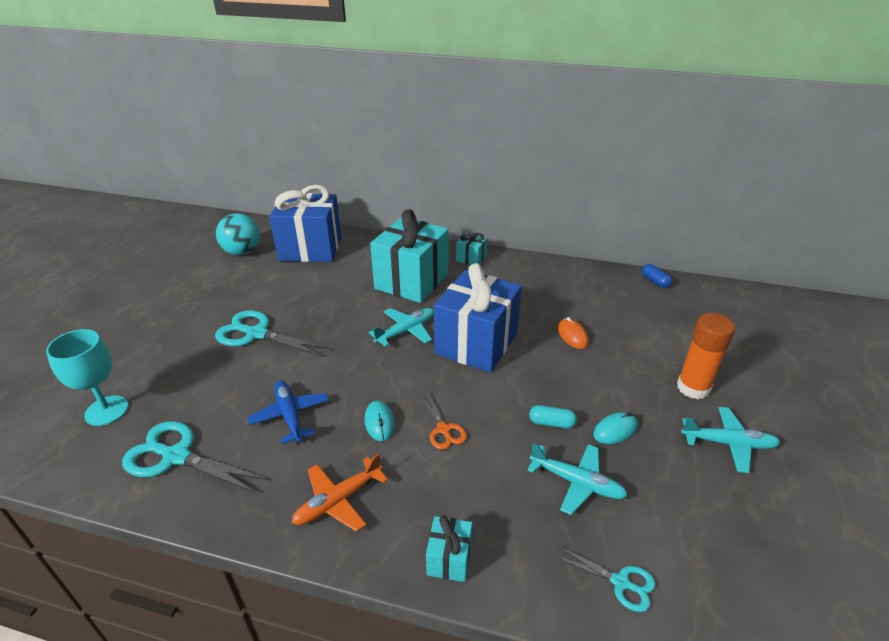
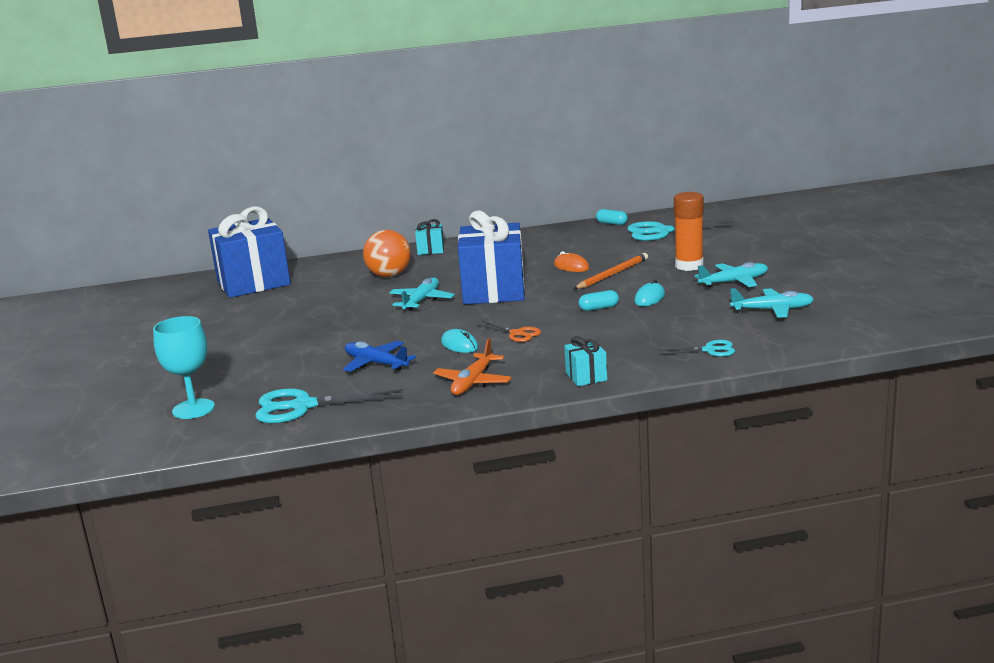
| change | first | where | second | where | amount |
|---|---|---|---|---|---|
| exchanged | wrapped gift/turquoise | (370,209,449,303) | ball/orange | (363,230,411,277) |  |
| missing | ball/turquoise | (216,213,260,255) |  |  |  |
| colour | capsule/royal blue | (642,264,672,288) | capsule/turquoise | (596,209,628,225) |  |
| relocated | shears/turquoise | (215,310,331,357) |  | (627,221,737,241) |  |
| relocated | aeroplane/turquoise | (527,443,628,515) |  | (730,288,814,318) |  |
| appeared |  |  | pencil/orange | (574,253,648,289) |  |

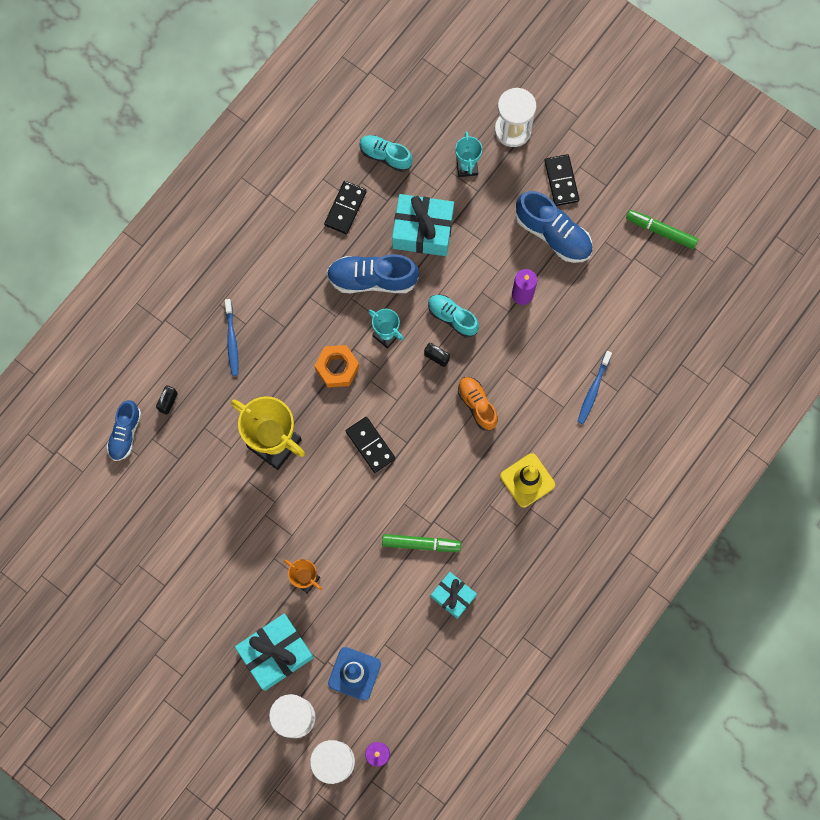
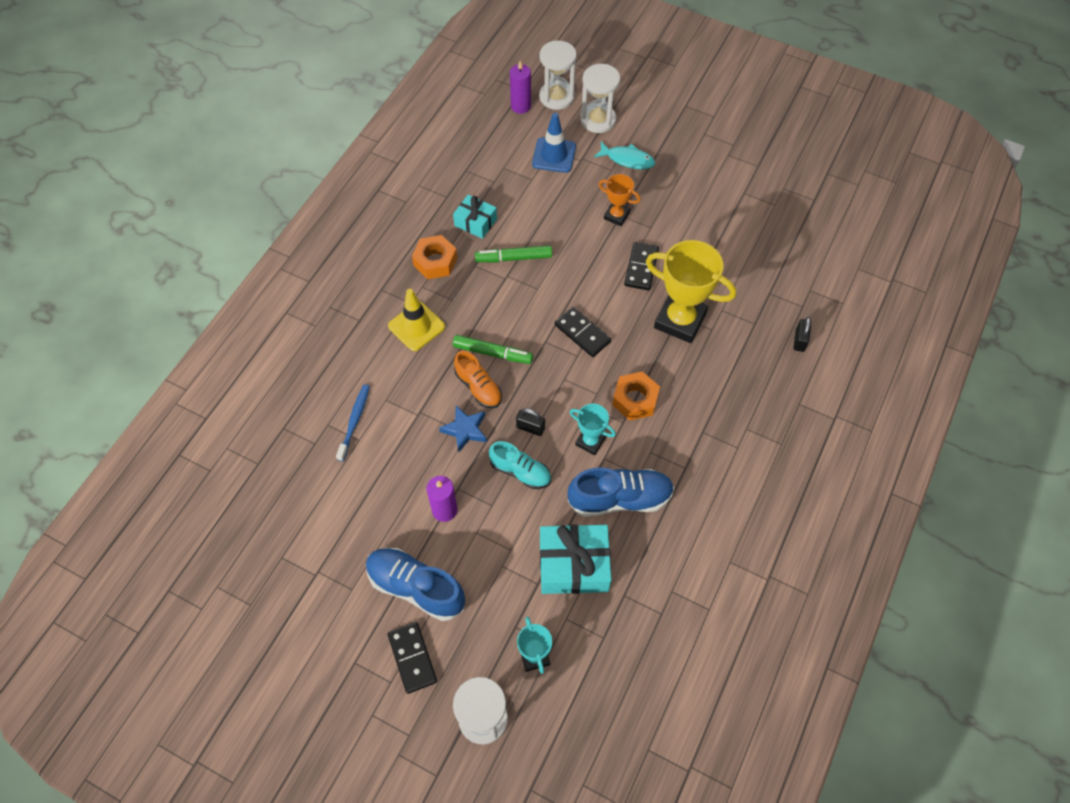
| change | first | where | second | where | amount |
|---|---|---|---|---|---|
| missing | sneaker/turquoise | (360,135,413,172) |  |  |  |
| relocated | domino piece/black | (324,181,367,234) |  | (624,242,659,290) |  |
| relocated | felt pen/leaf-green | (626,210,698,249) |  | (453,335,533,364) |  |
| missing | dental brush/royal blue | (225,299,238,376) |  |  |  |
| missing | sneaker/royal blue | (107,400,141,461) |  |  |  |
| exchanged | wrapped gift/turquoise | (235,614,314,691) | fish figure/turquoise | (594,141,655,169) |  |
| appeared |  |  | hex nut/orange | (412,235,457,279) |  |
| appeared |  |  | five-pointed star/royal blue | (439,406,487,452) |  |

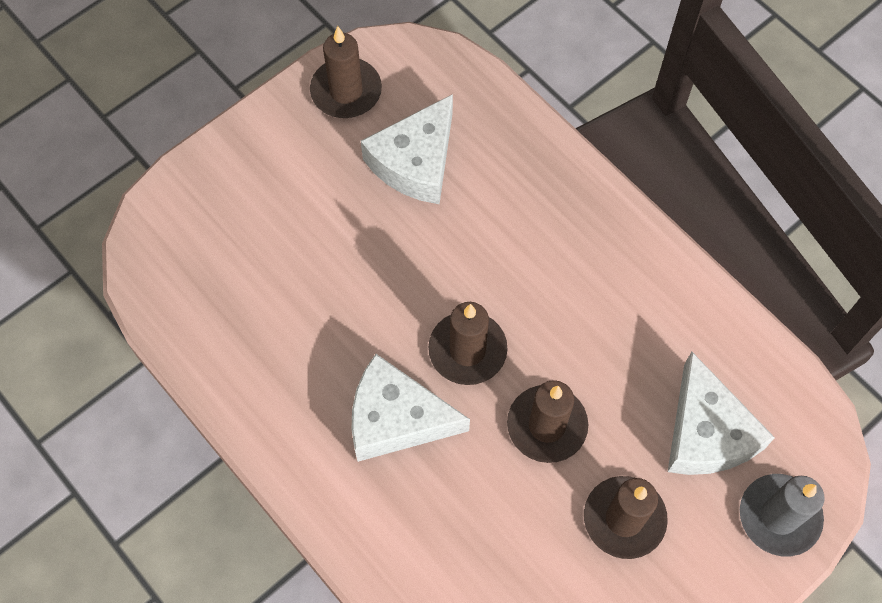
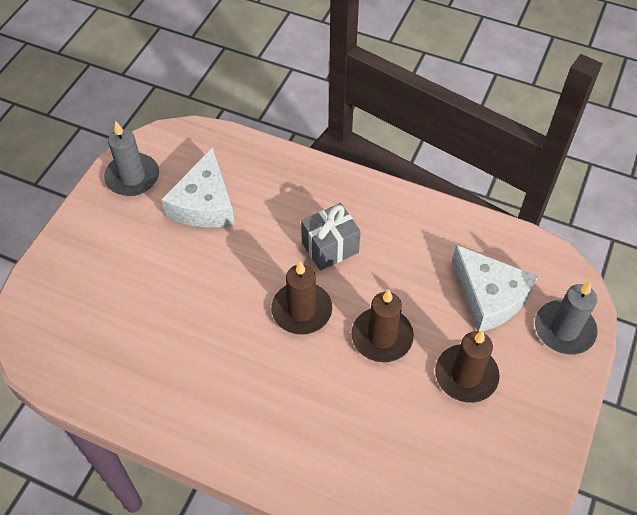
| change | first | where | second | where | amount |
|---|---|---|---|---|---|
| colour | pillar candle/russet | (310,26,382,118) | pillar candle/ash-grey | (104,121,159,196) |  |
| missing | piece of cheese/white | (352,354,470,462) |  |  |  |
| appeared |  |  | wrapped gift/ash-grey | (301,203,361,271) |  |

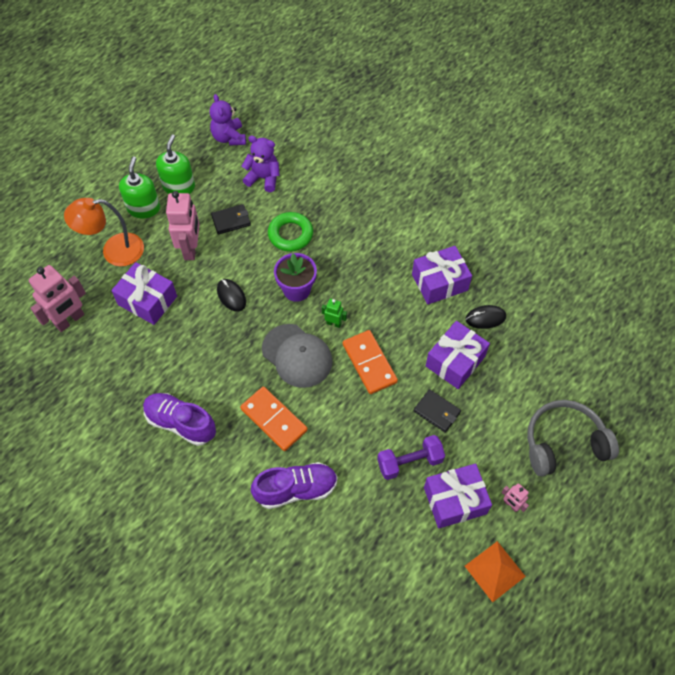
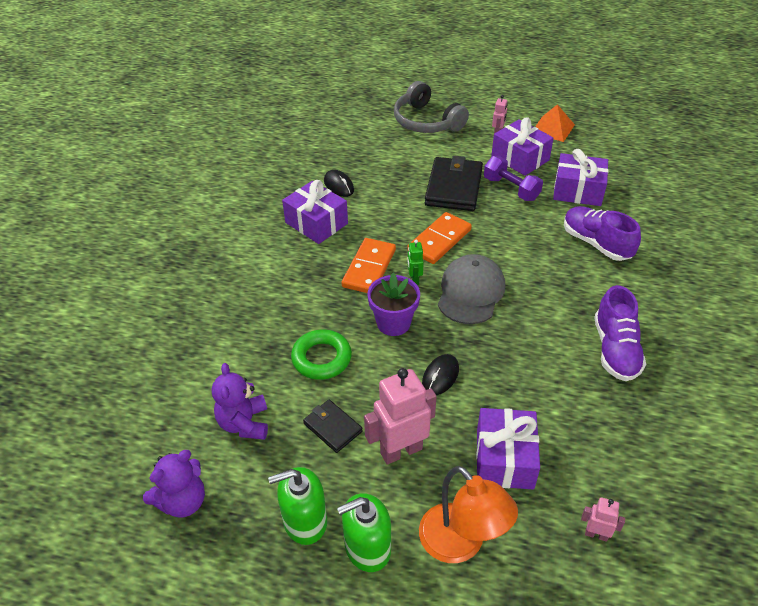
| change | first | where | second | where | amount |
|---|---|---|---|---|---|
| size | toy robot/rosy | (29,265,86,332) |  | (581,497,625,542) | x0.49 |
| relocated | wrapped gift/royal purple | (426,321,490,389) |  | (553,149,609,206) |  |
| relocated | domino piece/orange | (240,387,308,451) |  | (341,238,396,293) |  |
| size | wallet/black | (413,389,461,433) |  | (425,156,483,211) | x1.86 |

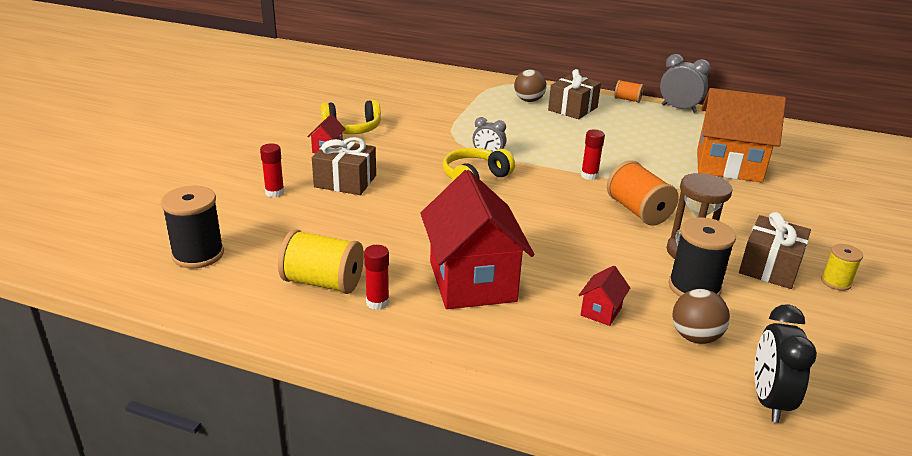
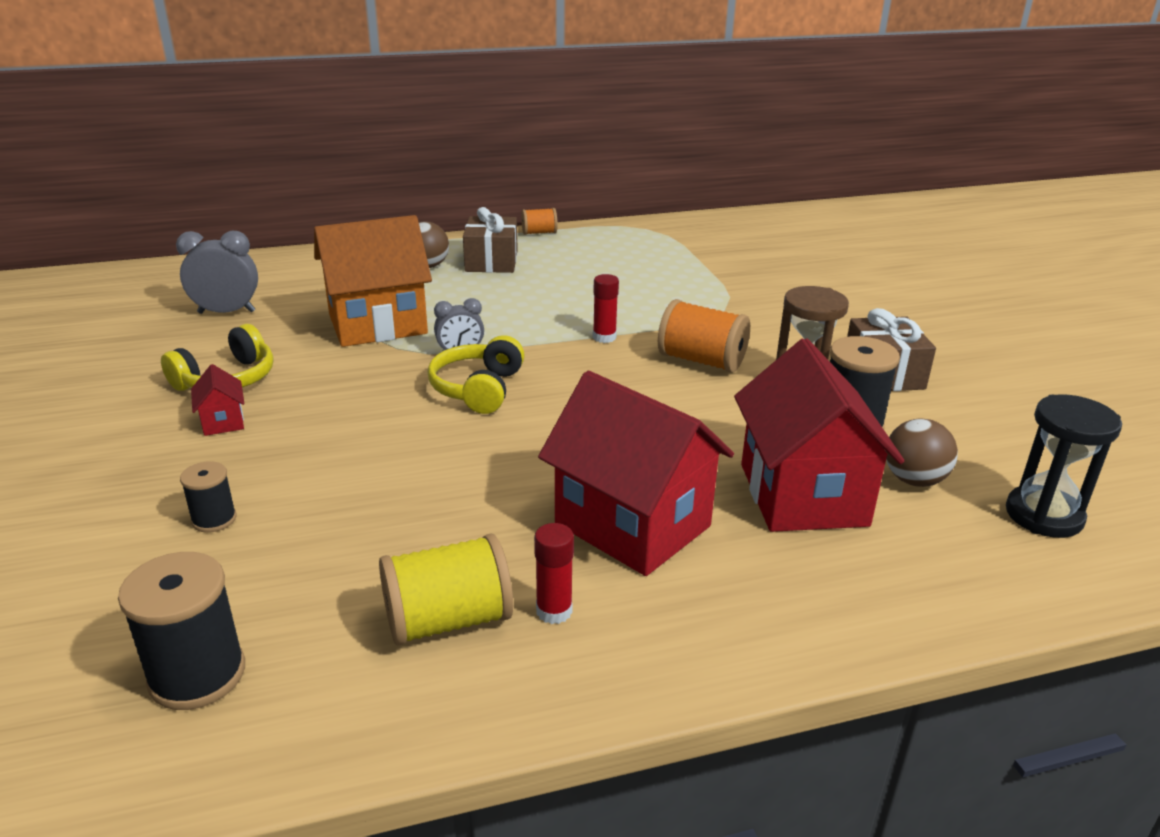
| change | first | where | second | where | amount |
|---|---|---|---|---|---|
| relocated | alarm clock/ash-grey | (660,54,711,113) |  | (176,231,258,314) |  |
| relocated | toy house/orange | (697,88,786,182) |  | (314,215,432,347) |  |
| missing | wrapped gift/russet | (312,137,376,195) |  |  |  |
| exchanged | glue stick/red | (260,143,284,198) | reel of thread/black | (180,461,237,533) |  |
| missing | reel of thread/yellow | (821,244,863,291) |  |  |  |
| size | toy house/red | (579,266,630,326) |  | (734,338,904,532) | x2.41 |
| exchanged | alarm clock/black | (754,304,817,423) | hourglass/black | (1006,394,1122,538) |  |

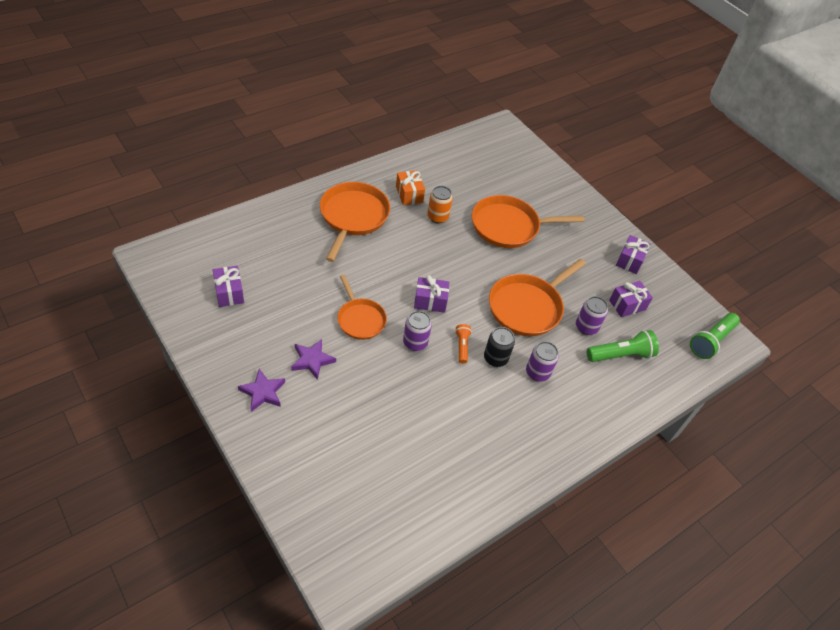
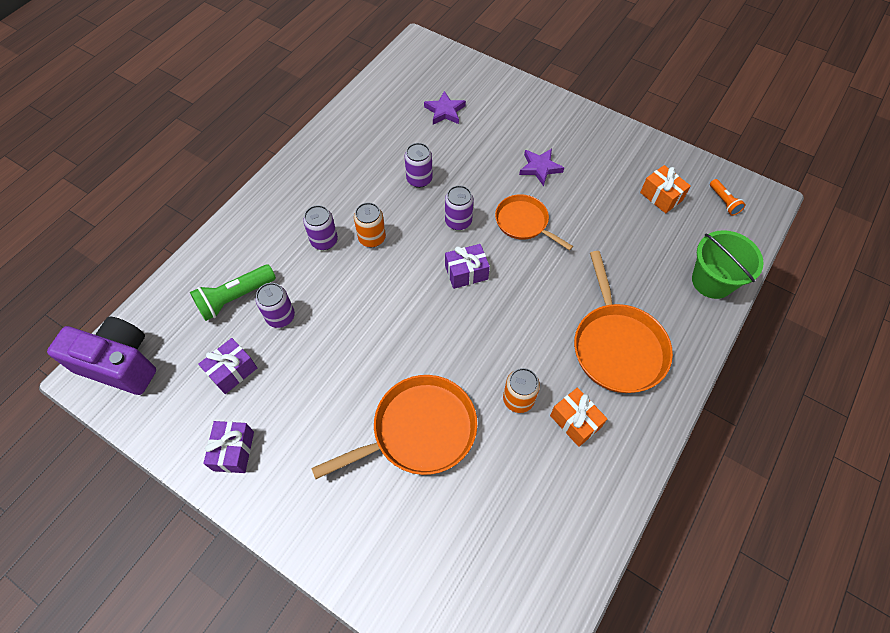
| change | first | where | second | where | amount |
|---|---|---|---|---|---|
| missing | frying pan/orange | (489,259,586,336) |  |  |  |
| colour | wrapped gift/royal purple | (213,266,244,307) | wrapped gift/orange | (640,165,691,213) |  |
| exchanged | flashlight/leaf-green | (690,313,740,359) | camera/royal purple | (47,316,156,395) |  |
| relocated | flashlight/orange | (455,324,472,364) |  | (710,179,746,216) |  |
| colour | can/black | (484,327,515,367) | can/orange | (354,202,386,247) |  |
| relocated | five-pointed star/royal purple | (238,369,285,412) |  | (424,91,466,125) |  |
| appeared |  |  | can/royal purple | (405,143,433,188) |  |
| appeared |  |  | pail/leaf-green | (692,230,764,299) |  |

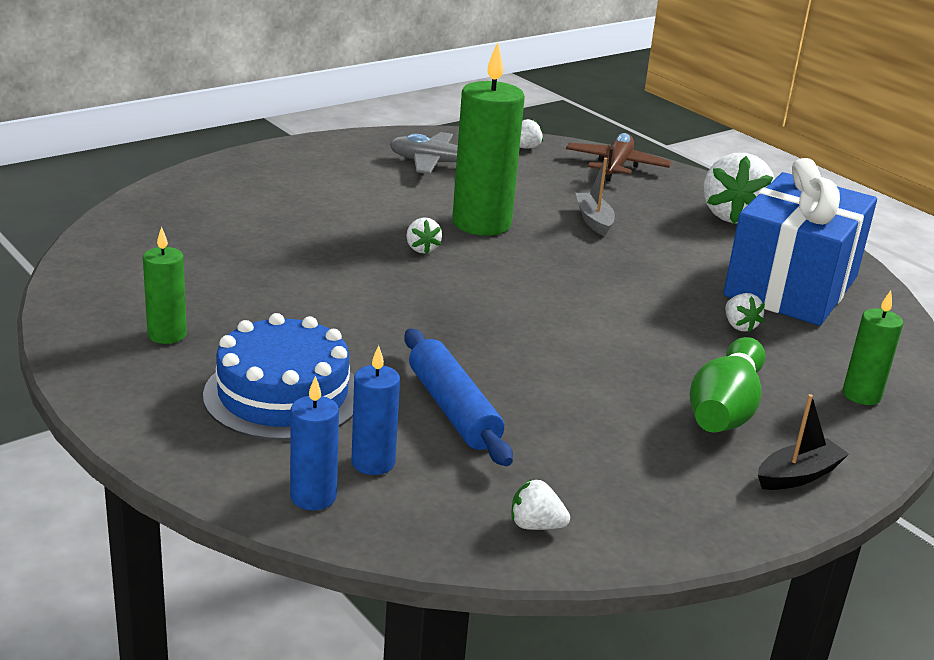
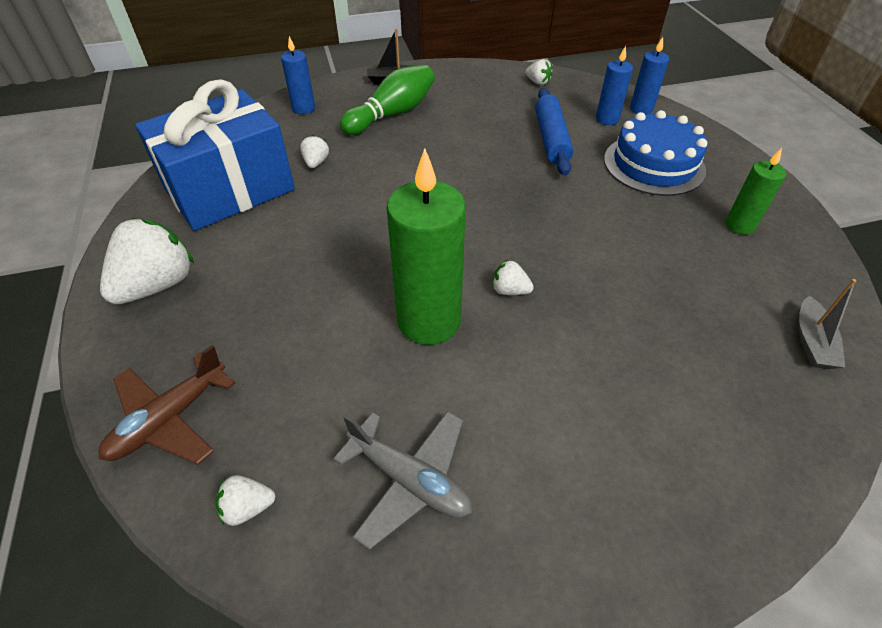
| change | first | where | second | where | amount |
|---|---|---|---|---|---|
| relocated | boat/ash-grey | (576,158,615,237) |  | (799,279,857,369) |  |
| spun | berry/white | (406,217,442,254) |  | (492,260,534,295) | 75 degrees counterclockwise |
| colour | pillar candle/leaf-green | (843,290,903,405) | pillar candle/royal blue | (281,36,315,114) |  |

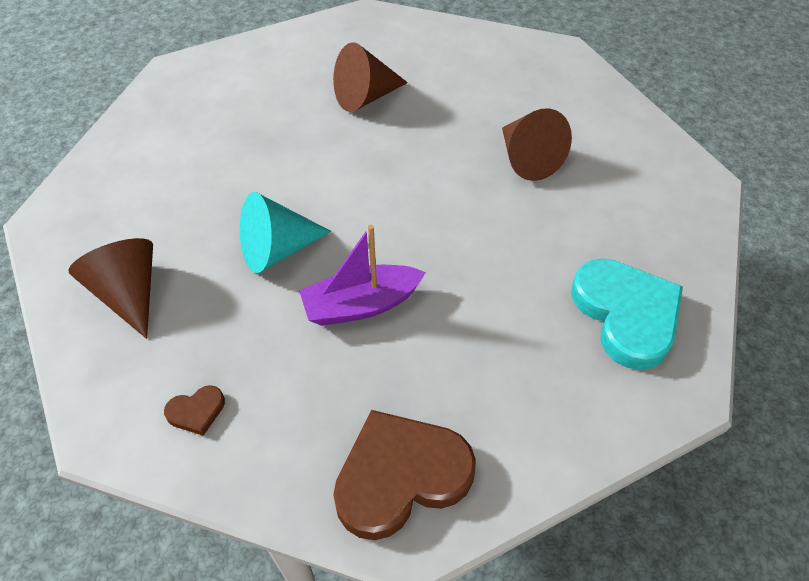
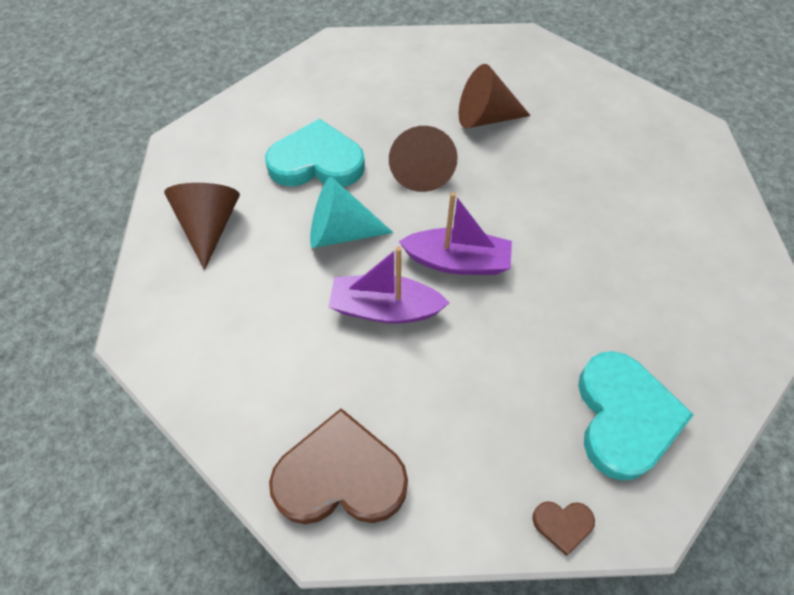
| change | first | where | second | where | amount |
|---|---|---|---|---|---|
| relocated | cone shape/russet | (502,108,572,181) |  | (389,126,458,192) |  |
| relocated | heart shape/russet | (164,385,225,436) |  | (532,501,595,556) |  |
| appeared |  |  | heart shape/turquoise | (265,119,365,187) |  |
| appeared |  |  | boat/royal purple | (399,192,512,275) |  |

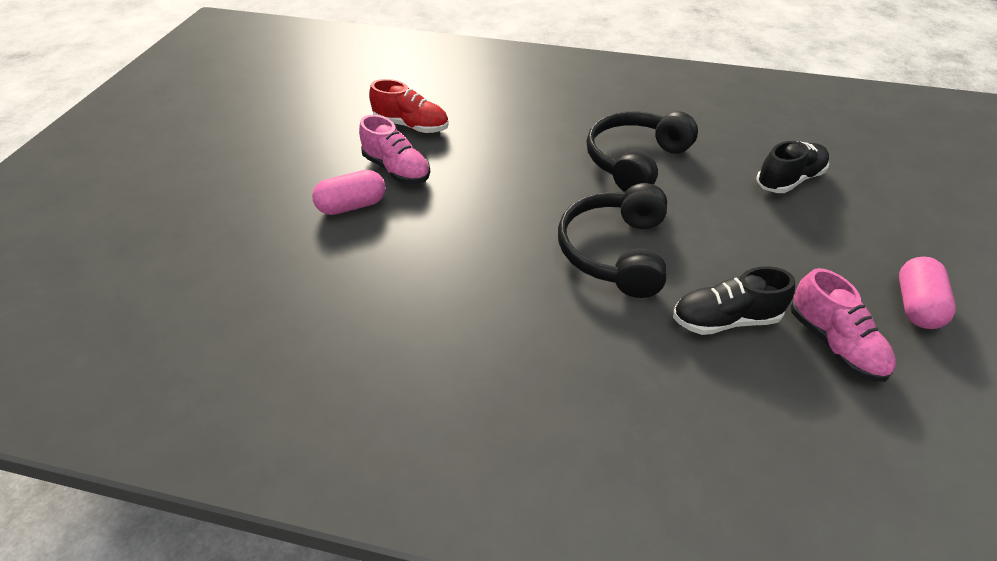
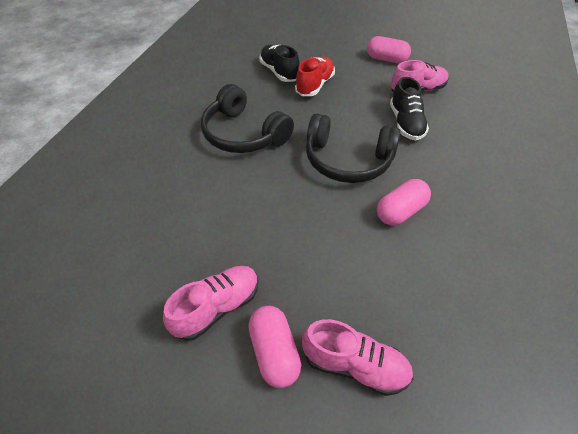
| change | first | where | second | where | amount |
|---|---|---|---|---|---|
| relocated | sneaker/red | (369,79,449,133) |  | (295,56,335,96) |  |
| appeared |  |  | capsule/rosy | (377,179,431,225) |  |
| appeared |  |  | sneaker/rosy | (302,319,413,396) |  |

